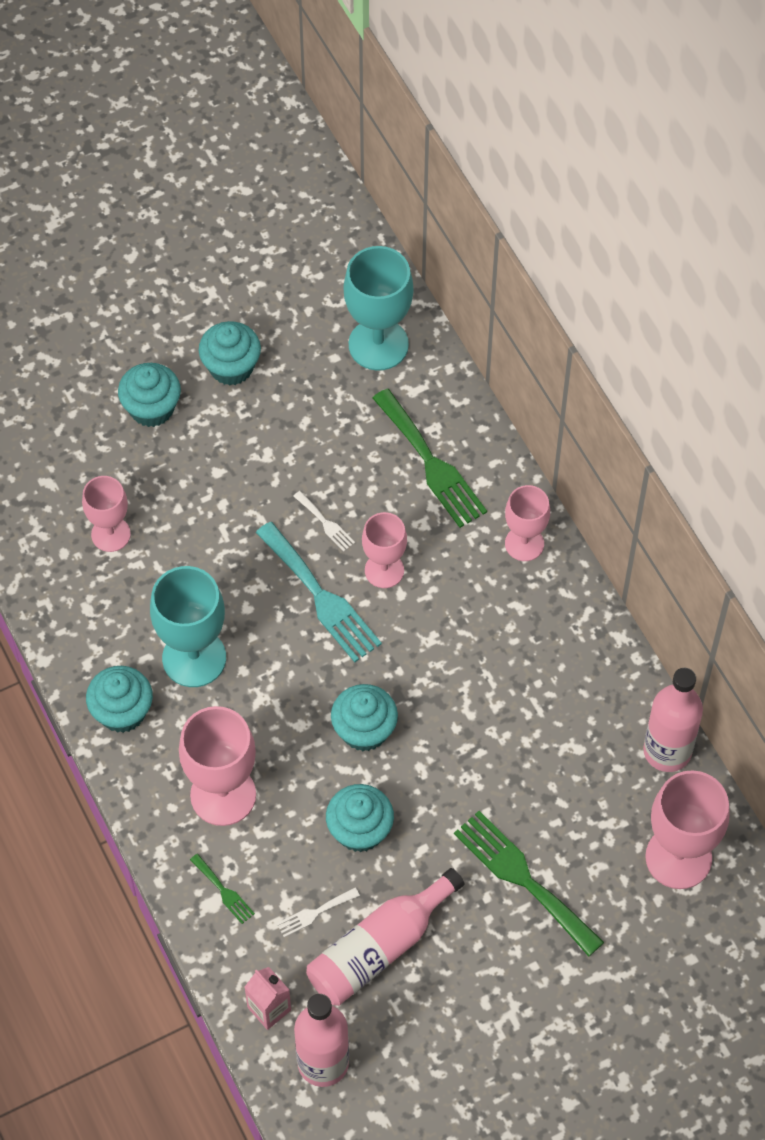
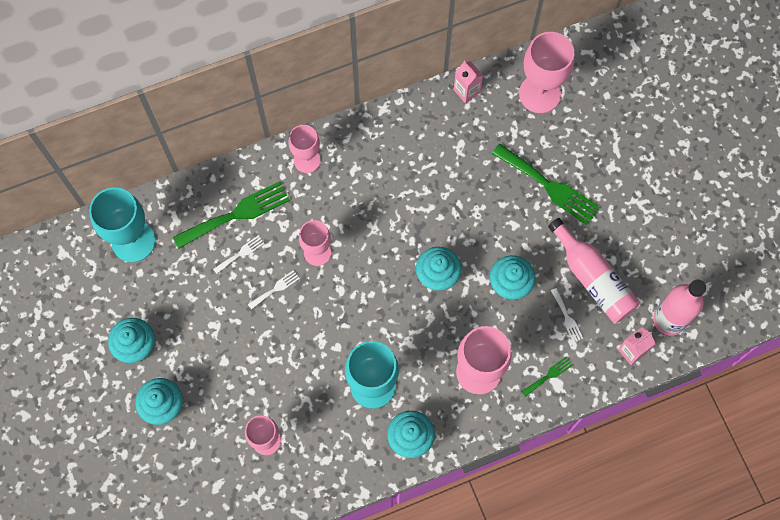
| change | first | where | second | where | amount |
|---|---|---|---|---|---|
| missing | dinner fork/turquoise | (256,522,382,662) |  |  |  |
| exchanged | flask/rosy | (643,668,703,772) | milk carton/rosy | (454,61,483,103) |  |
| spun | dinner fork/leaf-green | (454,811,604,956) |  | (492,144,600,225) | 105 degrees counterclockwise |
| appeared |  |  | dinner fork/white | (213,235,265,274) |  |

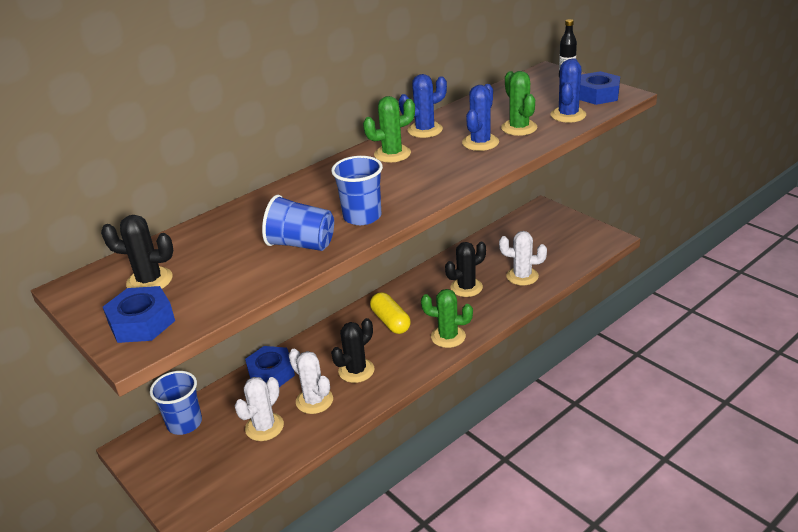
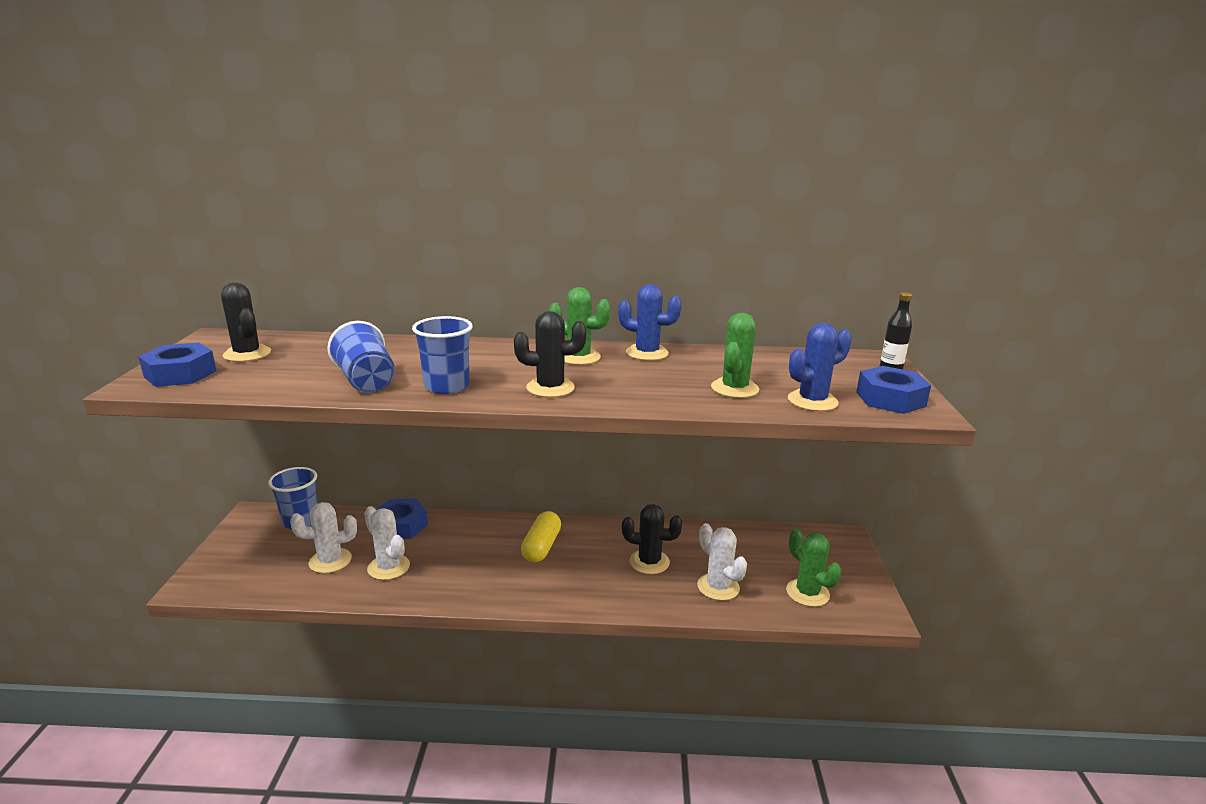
| change | first | where | second | where | amount |
|---|---|---|---|---|---|
| missing | cactus/royal blue | (462,84,499,151) |  |  |  |
| relocated | cactus/leaf-green | (421,289,473,348) |  | (786,529,842,607) |  |
| relocated | cactus/black | (331,318,375,383) |  | (514,311,586,398) |  |
| spun | cactus/white | (289,349,333,414) |  | (364,506,410,580) | 45 degrees counterclockwise |

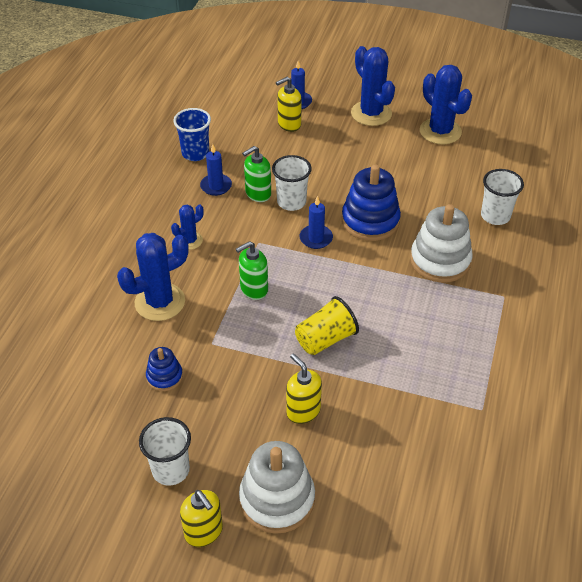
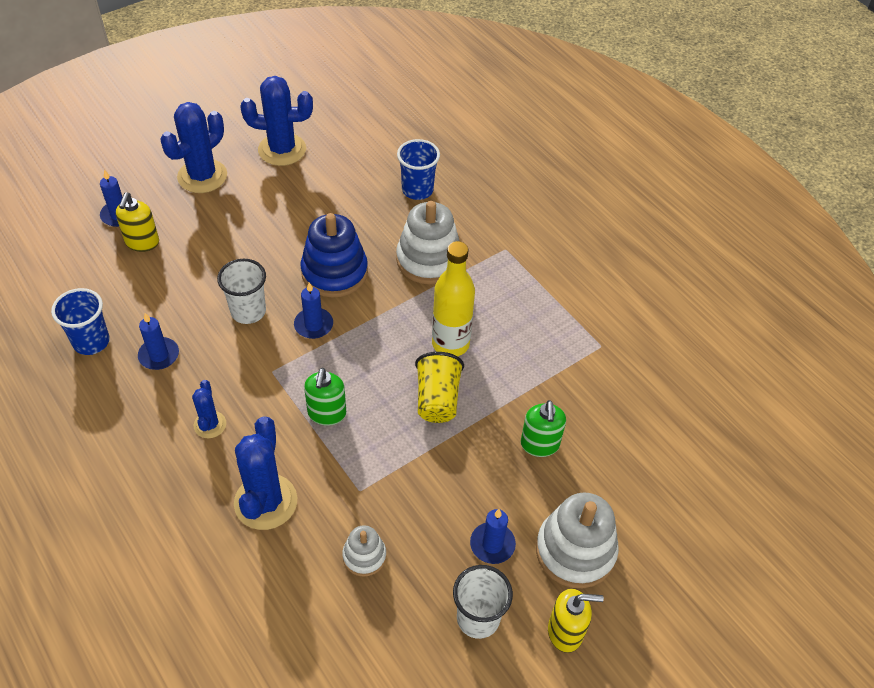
| change | first | where | second | where | amount |
|---|---|---|---|---|---|
| spun | cactus/royal blue | (351,46,395,126) |  | (160,102,227,193) | 60 degrees counterclockwise |
| relocated | pump bottle/leaf-green | (242,146,271,202) |  | (521,400,566,457) |  |
| colour | cup/white | (481,169,524,225) | cup/royal blue | (397,139,440,200) |  |
| colour | stacking toy/royal blue | (146,347,183,391) | stacking toy/white | (342,525,386,577) |  |
| missing | pump bottle/yellow | (286,353,322,424) |  |  |  |
| appeared |  |  | flask/yellow | (432,241,475,356) |  |
| appeared |  |  | pillar candle/royal blue | (470,509,516,564) |  |

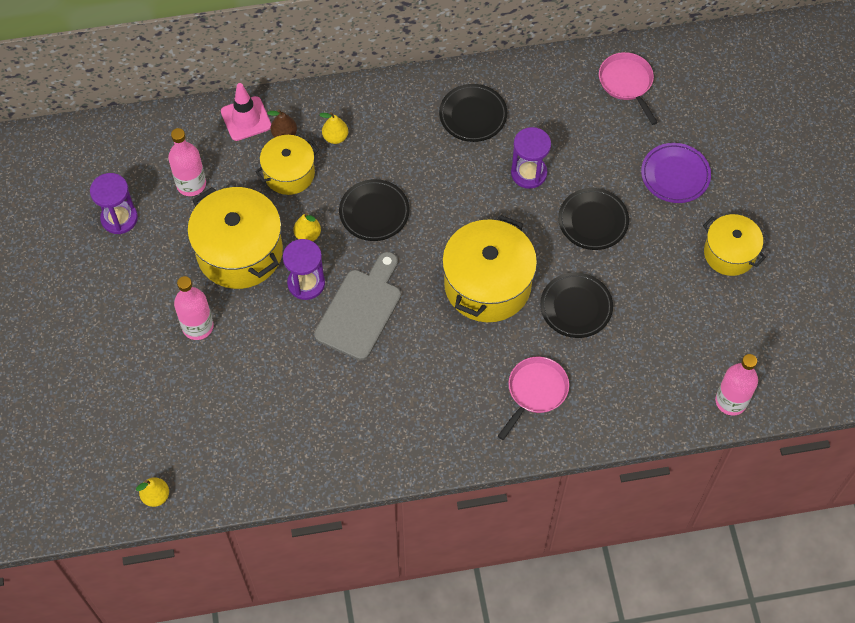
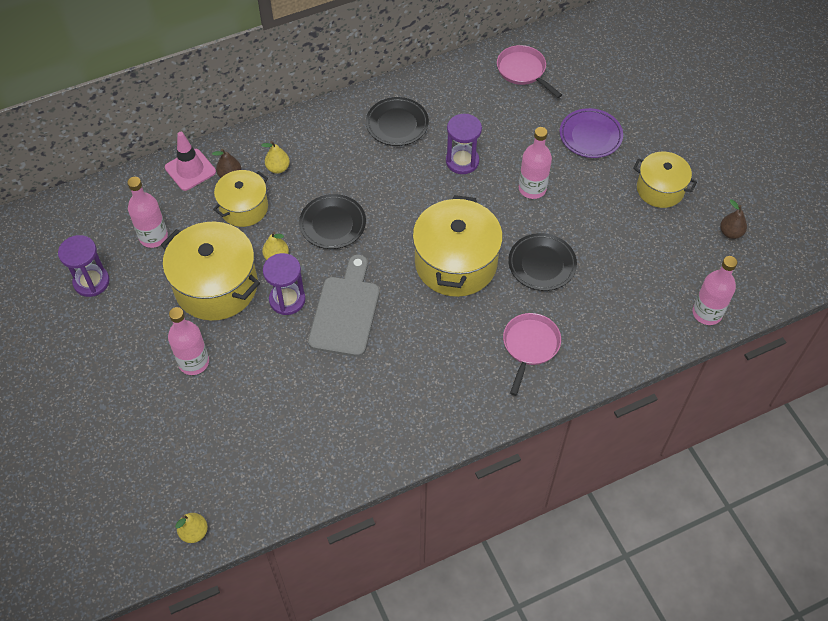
| change | first | where | second | where | amount |
|---|---|---|---|---|---|
| exchanged | flat dish/black | (558,188,629,250) | flask/rosy | (519,127,552,199) |  |
| appeared |  |  | toy pear/russet | (720,199,747,239) |  |

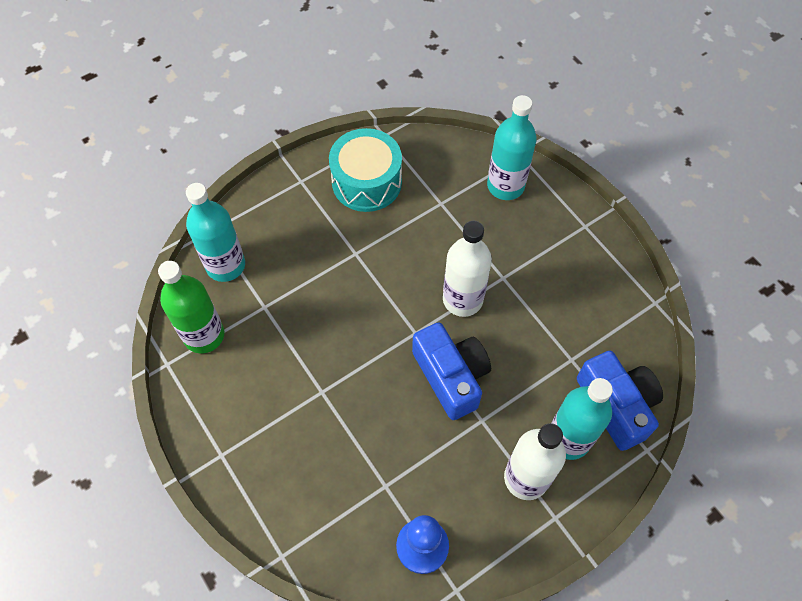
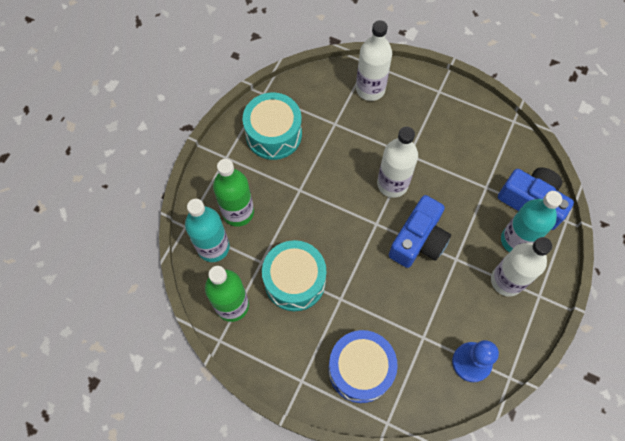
| change | first | where | second | where | amount |
|---|---|---|---|---|---|
| colour | flask/turquoise | (487,95,537,200) | flask/white | (356,20,392,101) |  |
| spun | camera/royal blue | (412,322,491,420) |  | (389,195,451,268) | 90 degrees clockwise |
| appeared |  |  | flask/leaf-green | (213,159,254,227) |  |
| appeared |  |  | toy drum/turquoise | (262,240,326,311) |  |
| appeared |  |  | toy drum/royal blue | (328,330,398,403) |  |

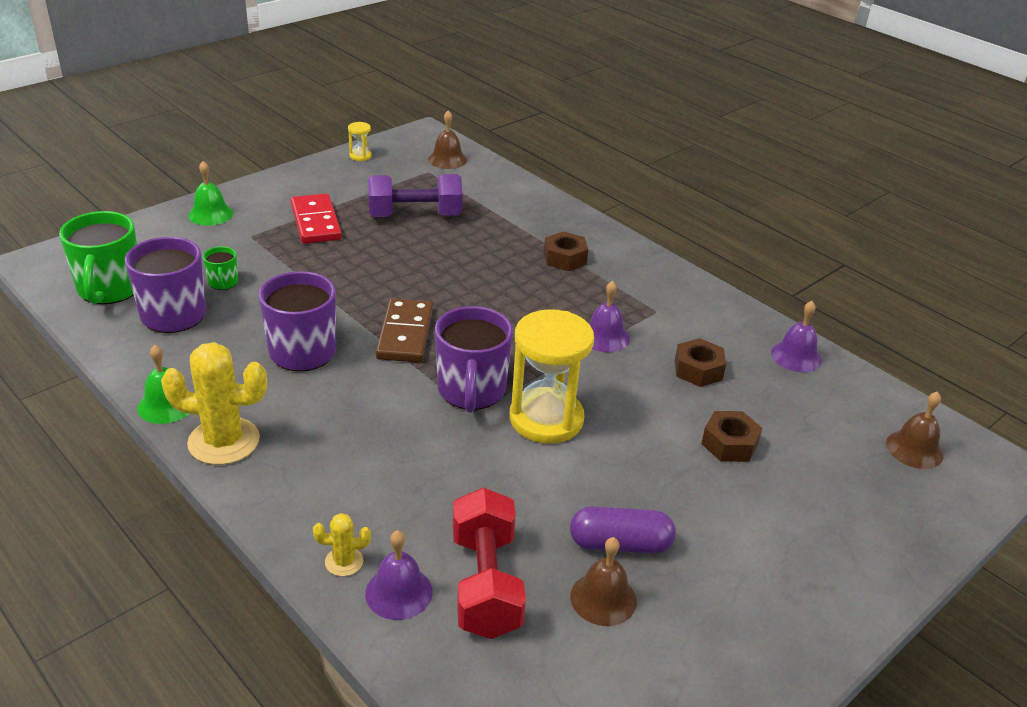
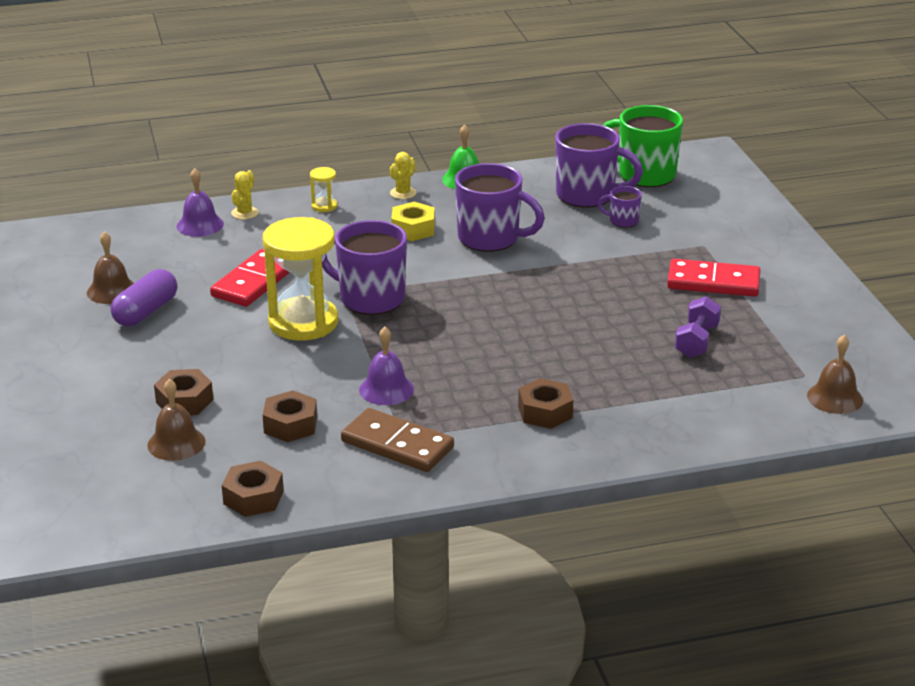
| change | first | where | second | where | amount |
|---|---|---|---|---|---|
| relocated | hourglass/yellow | (348,122,372,161) |  | (310,167,337,212) |  |
| missing | bell/leaf-green | (188,161,233,226) |  |  |  |
| size | hand weight/royal purple | (368,174,463,217) |  | (675,296,721,358) | x0.62 |
| colour | coffee mug/leaf-green | (203,247,238,290) | coffee mug/royal purple | (598,186,642,228) |  |
| relocated | domino piece/russet | (376,298,433,362) |  | (341,408,454,472) |  |
| exchanged | bell/royal purple | (771,301,822,372) | hex nut/russet | (222,461,284,517) |  |
| size | cactus/yellow | (161,342,267,465) |  | (390,152,416,199) | x0.49 |
| relocated | bell/russet | (886,391,943,469) |  | (147,379,205,461) |  |
| missing | hand weight/red | (453,487,526,639) |  |  |  |
| appeared |  |  | hex nut/yellow | (391,202,435,241) |  |
| appeared |  |  | domino piece/red | (210,249,290,307) |  |

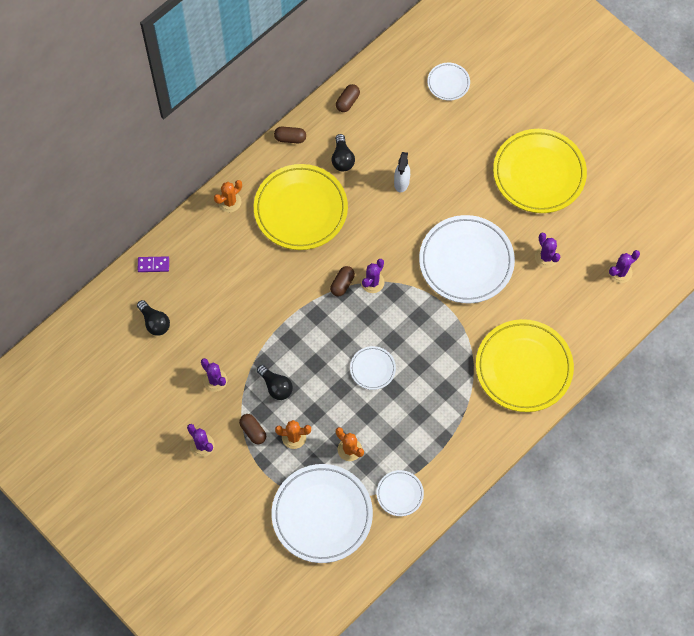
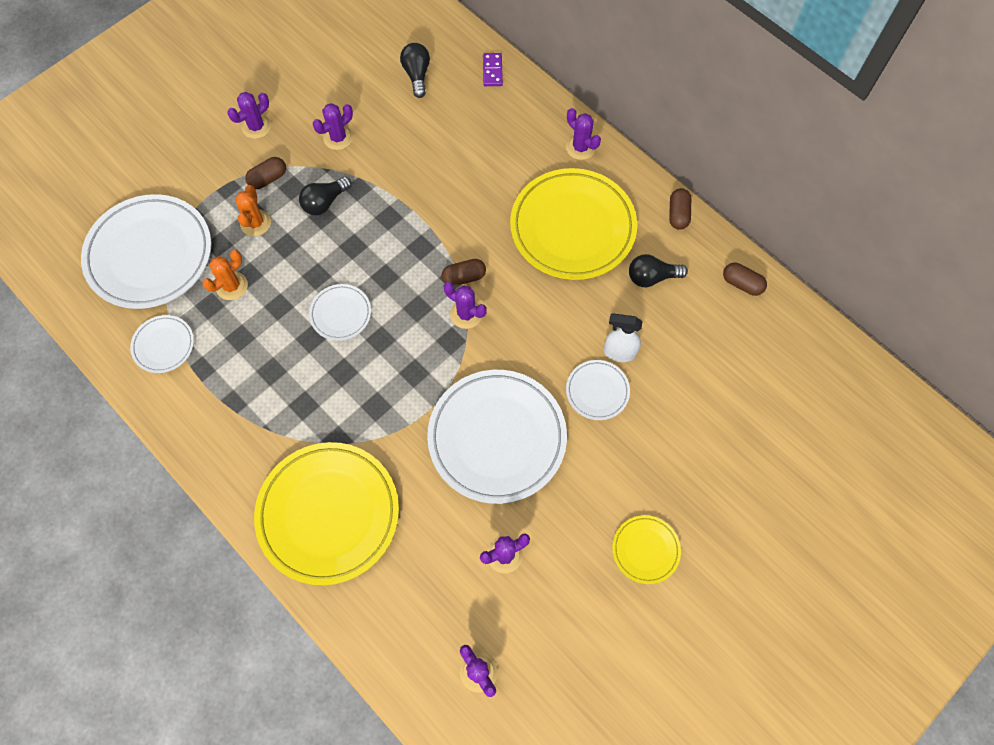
| change | first | where | second | where | amount |
|---|---|---|---|---|---|
| relocated | flat dish/white | (427,63,470,101) |  | (566,360,630,420) |  |
| size | flat dish/yellow | (493,129,587,213) |  | (612,515,681,584) | x0.47 |
| colour | cactus/orange | (214,180,242,212) | cactus/royal purple | (566,108,601,160) |  |
| spun | capsule/russet | (330,266,355,296) |  | (442,259,486,286) | 45 degrees counterclockwise |
| spun | bulb/black | (137,300,170,336) |  | (400,43,430,98) | 120 degrees clockwise |

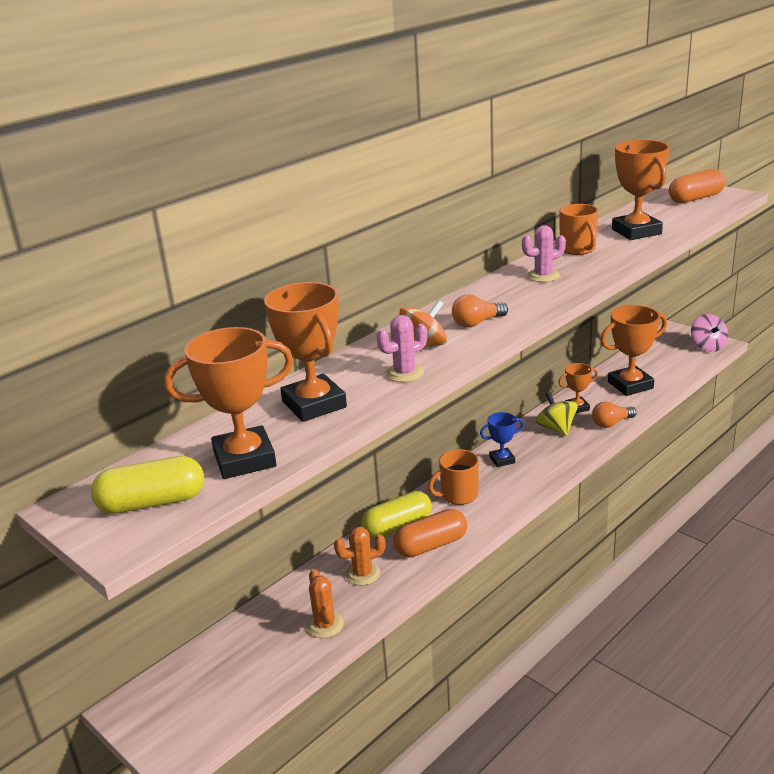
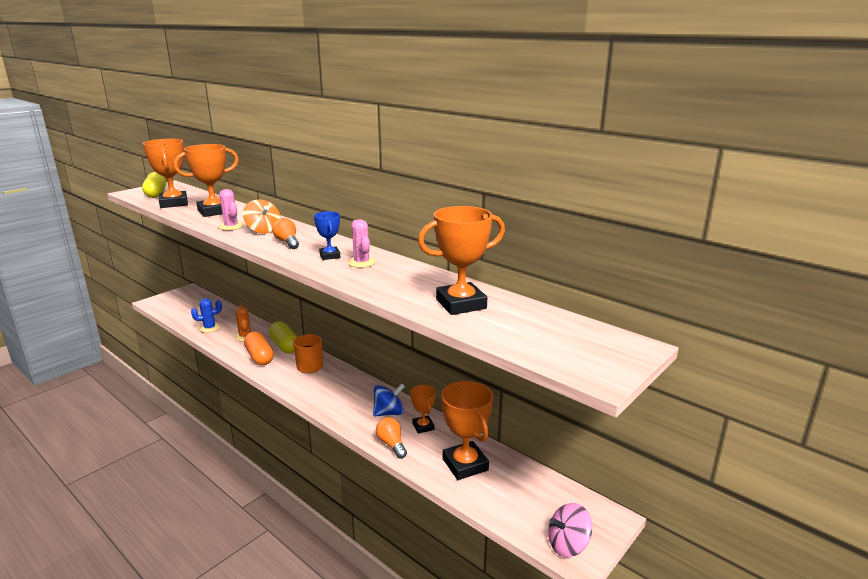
| change | first | where | second | where | amount |
|---|---|---|---|---|---|
| missing | capsule/orange | (669,169,725,203) |  |  |  |
| missing | coffee mug/orange | (559,204,598,255) |  |  |  |
| colour | spinning top/yellow | (536,392,578,436) | spinning top/royal blue | (373,384,405,416) |  |
| relocated | award cup/royal blue | (480,412,524,467) |  | (314,211,340,260) |  |
| colour | cactus/orange | (306,569,344,638) | cactus/royal blue | (191,298,222,333) |  |

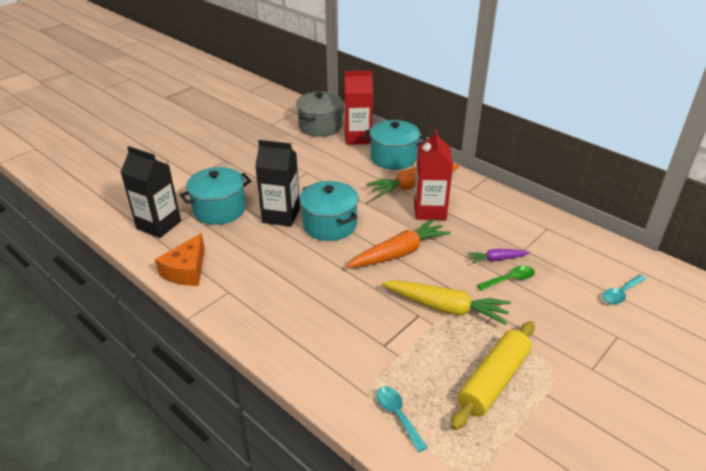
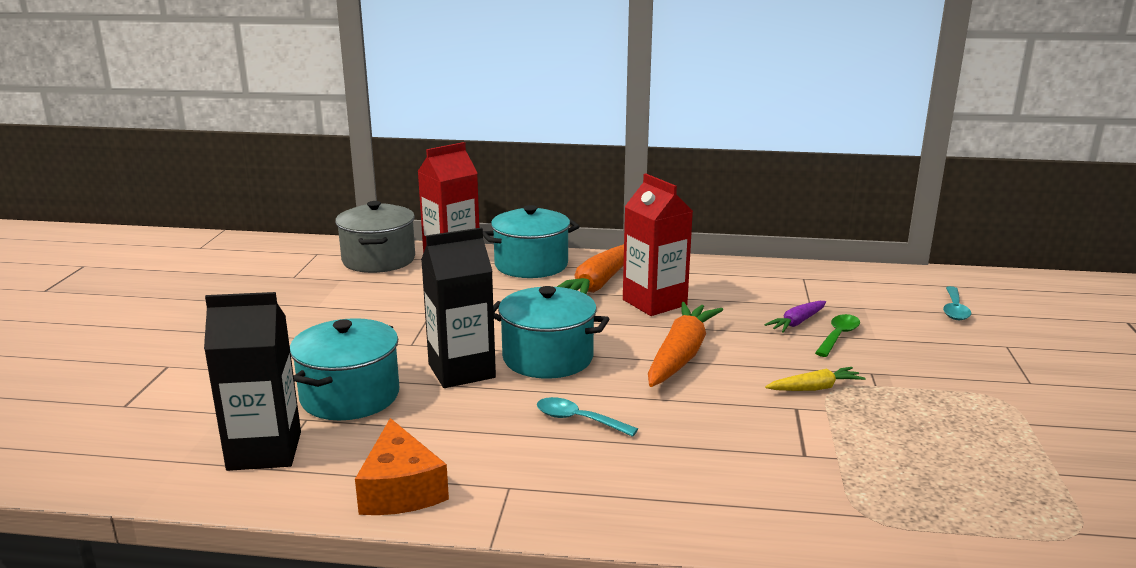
| change | first | where | second | where | amount |
|---|---|---|---|---|---|
| size | carrot/yellow | (382,280,511,325) |  | (765,367,865,391) | x0.53 |
| missing | dough roller/yellow | (451,321,535,430) |  |  |  |
| relocated | teaspoon/turquoise | (376,387,428,452) |  | (537,397,638,437) |  |

